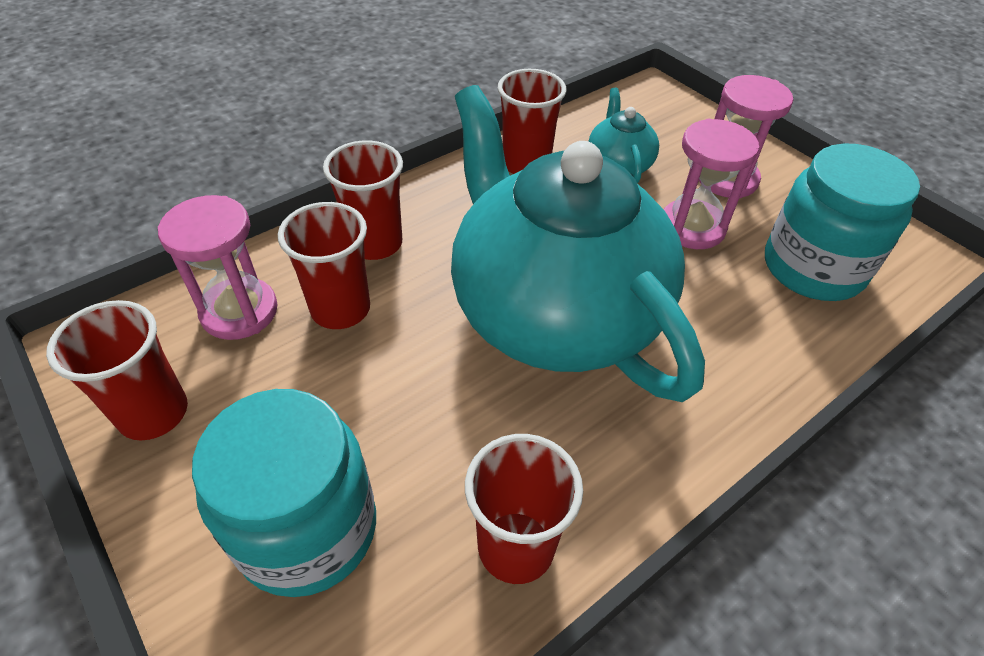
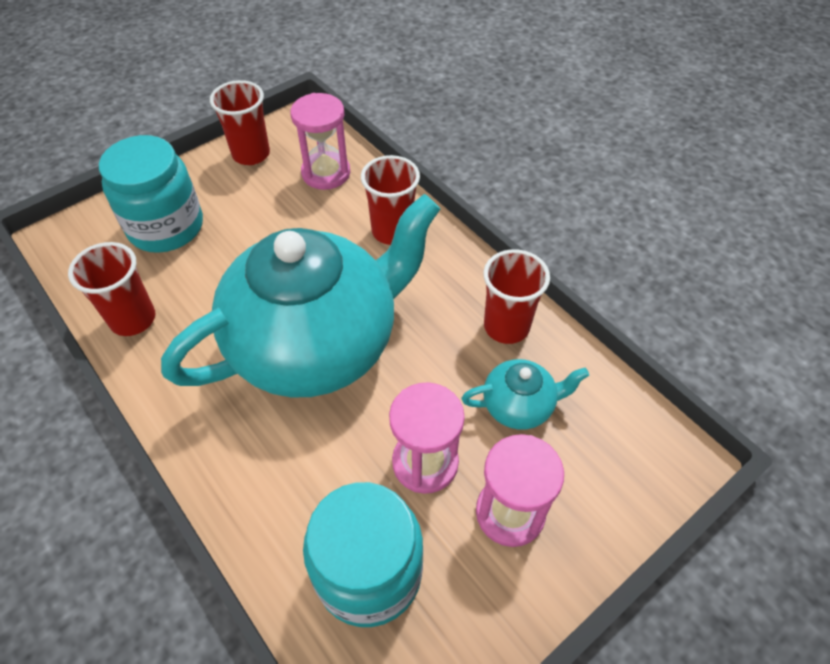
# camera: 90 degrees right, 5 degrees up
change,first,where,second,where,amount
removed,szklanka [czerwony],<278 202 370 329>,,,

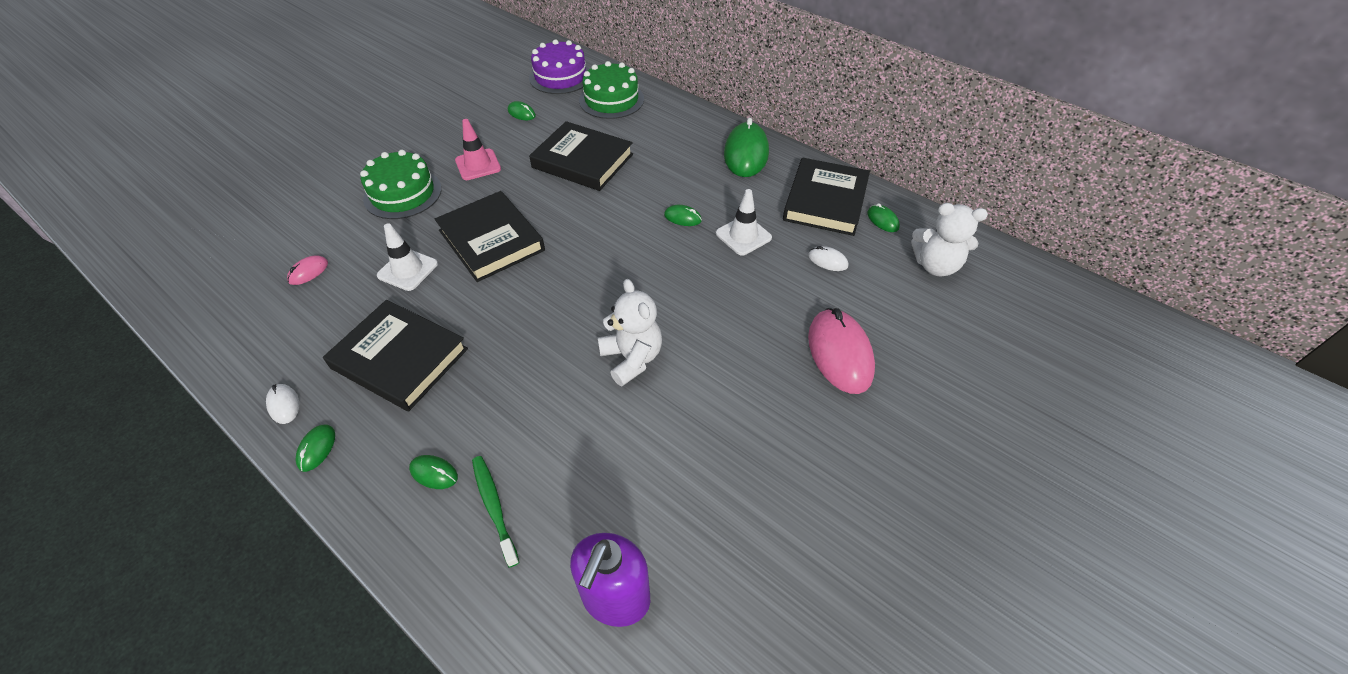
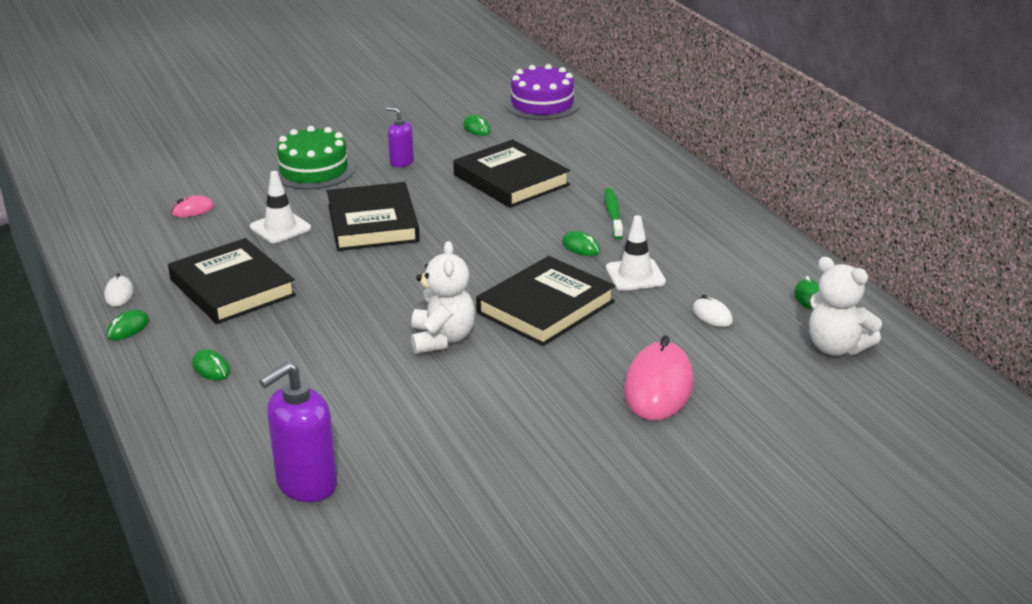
# camera: 25 degrees right, 20 degrees down
change,first,where,second,where,amount
removed,tort [zielony],<579 61 644 119>,,,
removed,myszka [zielony],<724 117 769 177>,,,
replaced,pachołek [różowy],<455 119 501 180>,dozownik mydła [fioletowy],<386 107 414 167>,
moved,książka [czarny],<783 158 870 236>,,<476 256 615 346>,
moved,szczoteczka do zębów [zielony],<472 456 519 567>,,<605 188 623 239>,

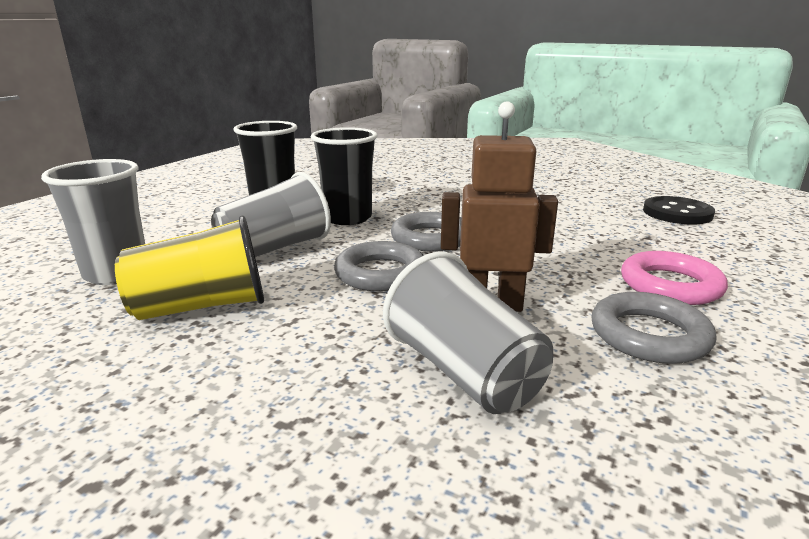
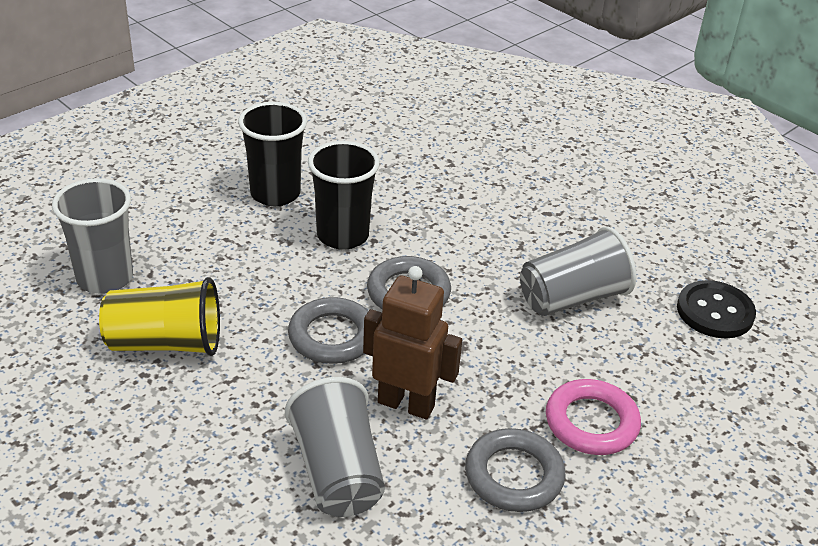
# camera: 15 degrees right, 15 degrees up
change,first,where,second,where,amount
moved,szklanka [szary],<211 172 331 257>,,<520 227 636 316>,

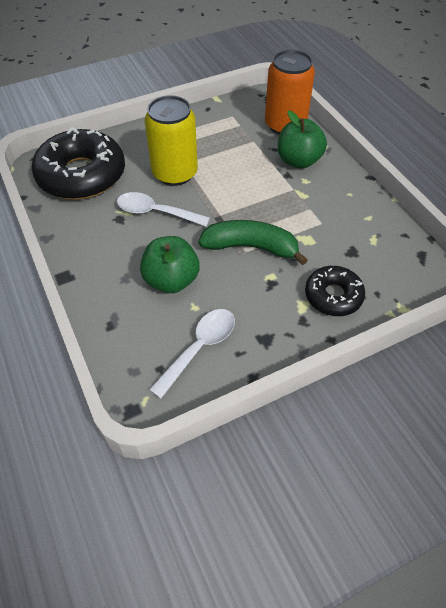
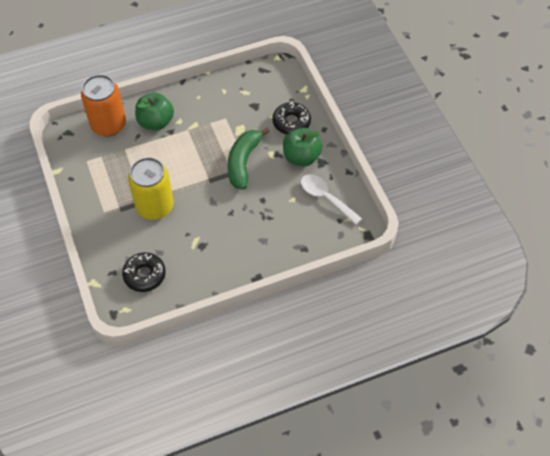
# camera: 85 degrees left, 5 degrees up
change,first,where,second,where,amount
resized,donut [czarny],<32 127 125 200>,,<122 252 166 292>,x0.55
removed,łyżka [biały],<117 192 210 227>,,,
moved,jabłko [zielony],<140 236 200 293>,,<283 128 322 166>,

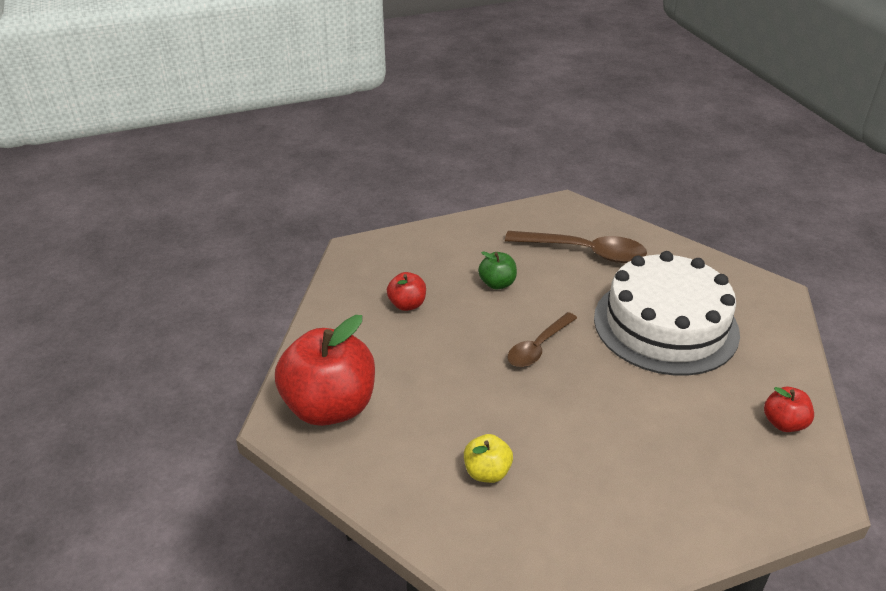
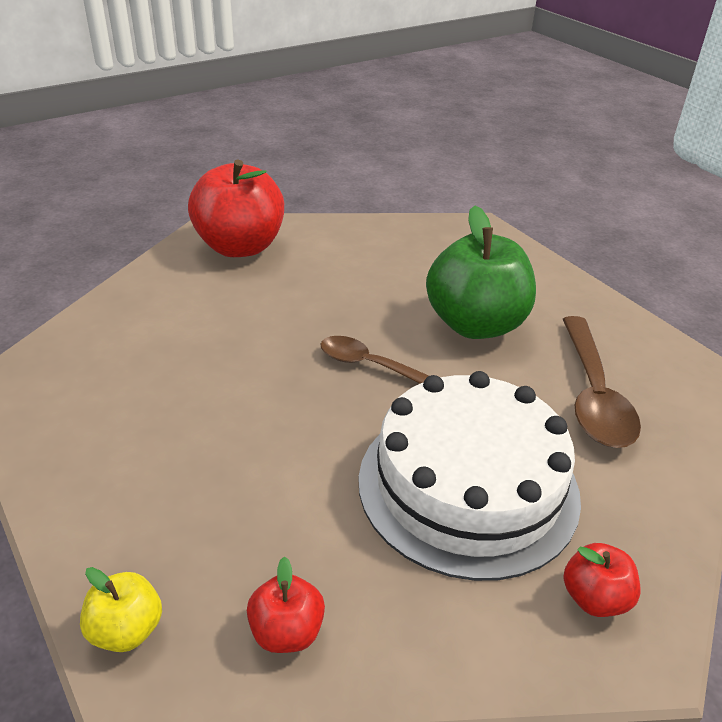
# camera: 75 degrees right, 0 degrees up
change,first,where,second,where,amount
resized,jabłko [zielony],<478 252 517 289>,,<426 206 536 339>,x2.15
moved,jabłko [czerwony],<387 272 426 311>,,<564 543 640 617>,
moved,jabłko [żółty],<464 434 513 483>,,<80 567 162 652>,

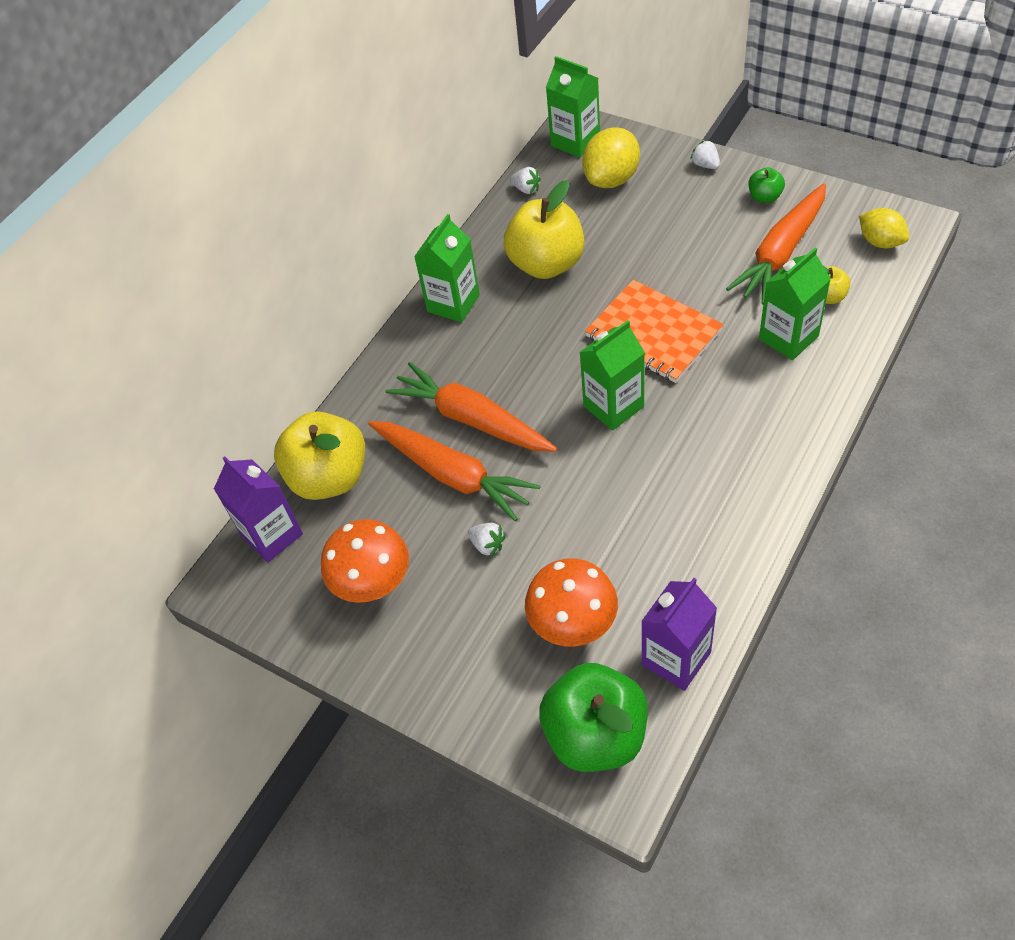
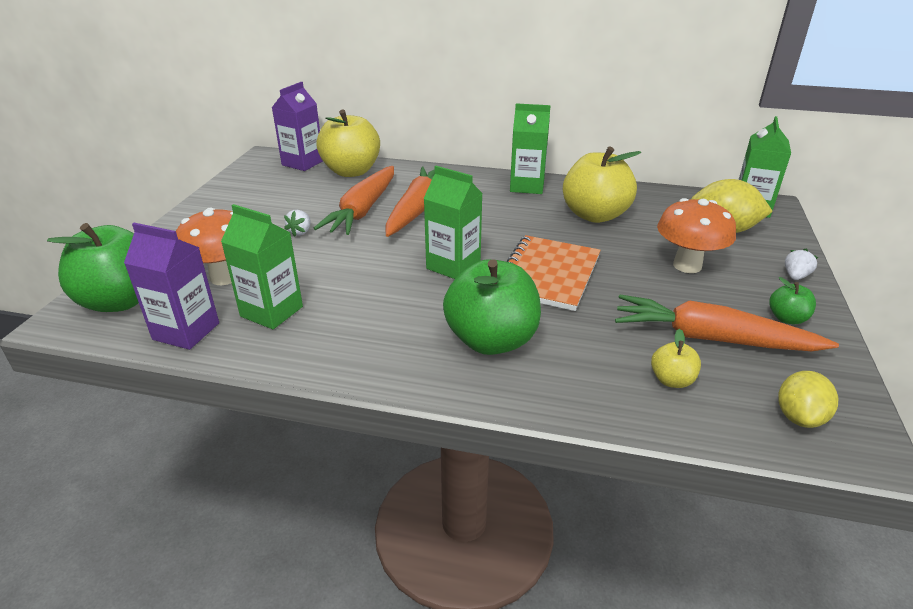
# camera: 65 degrees right, 20 degrees down
change,first,where,second,where,amount
removed,truskawka [biały],<510 167 541 194>,,,
moved,karton mleka [zielony],<759 248 831 360>,,<221 204 303 329>,
moved,grzyb [pomarańczowy],<321 519 409 603>,,<657 198 736 273>,
added,,,jabłko [zielony],<443 259 541 355>,

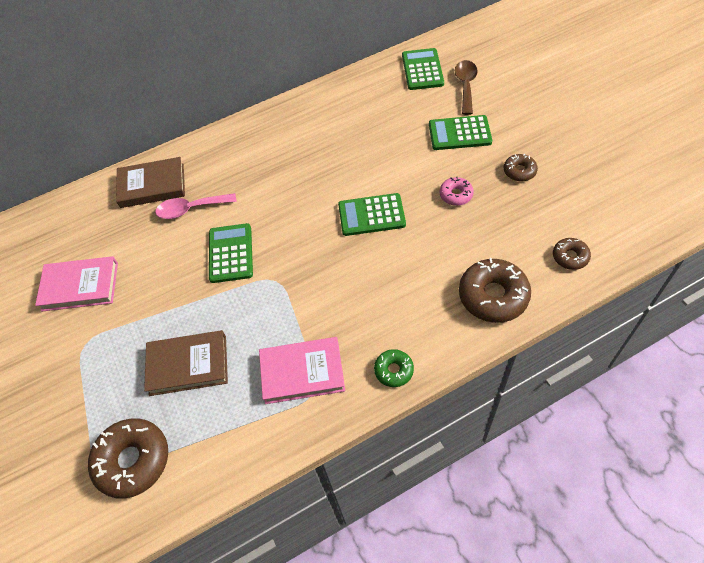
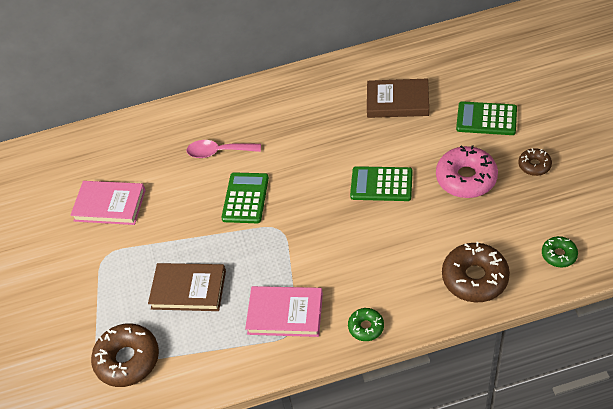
# camera: 15 degrees right, 5 degrees down
change,first,where,second,where,amount
removed,kalkulator [zielony],<402 48 444 90>,,,
removed,łyżka [brązowy],<455 60 478 115>,,,
moved,książka [brązowy],<116 157 185 208>,,<367 78 429 118>,
resized,donut [różowy],<440 176 474 206>,,<436 145 498 198>,x1.87
recoloured,donut [brązowy],<553 238 591 270>,donut [zielony],<542 236 578 267>,

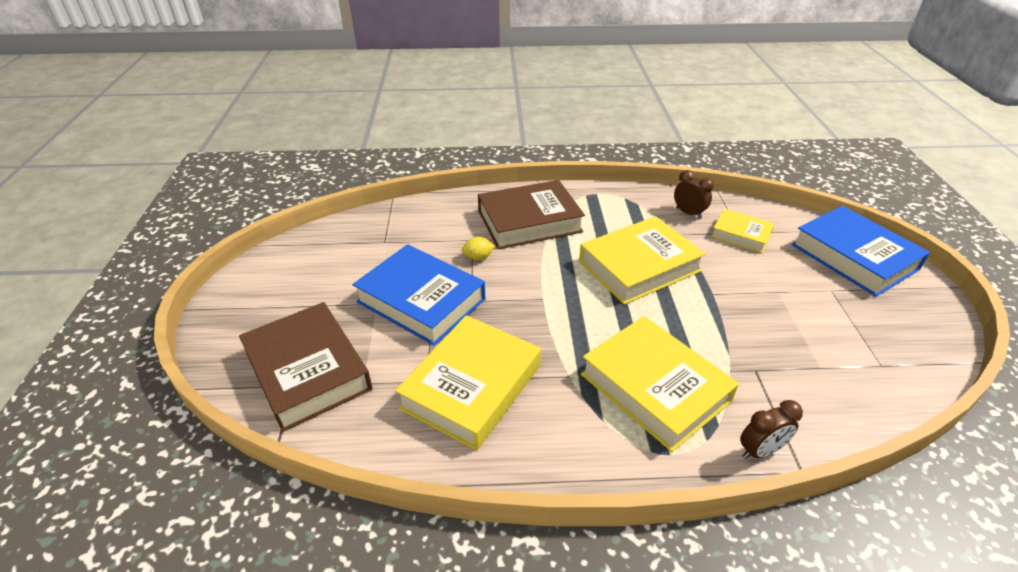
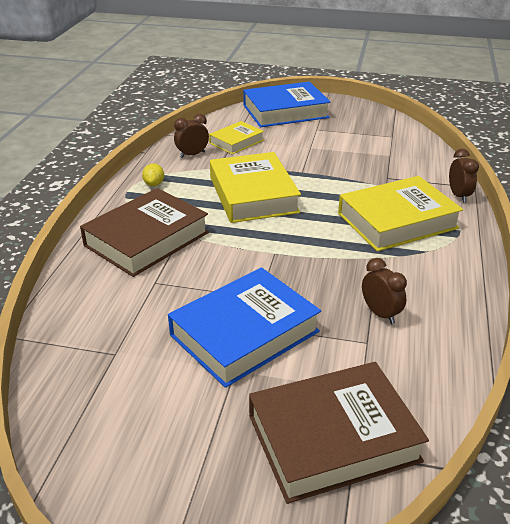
# camera: 75 degrees left, 5 degrees down
change,first,where,second,where,amount
turned,książka [brązowy],<478 180 585 249>,,<80 188 209 277>,45 degrees clockwise
moved,cytryna [żółty],<462 237 495 260>,,<142 163 164 186>,
replaced,książka [żółty],<395 315 541 451>,budzik [brązowy],<362 258 407 324>,

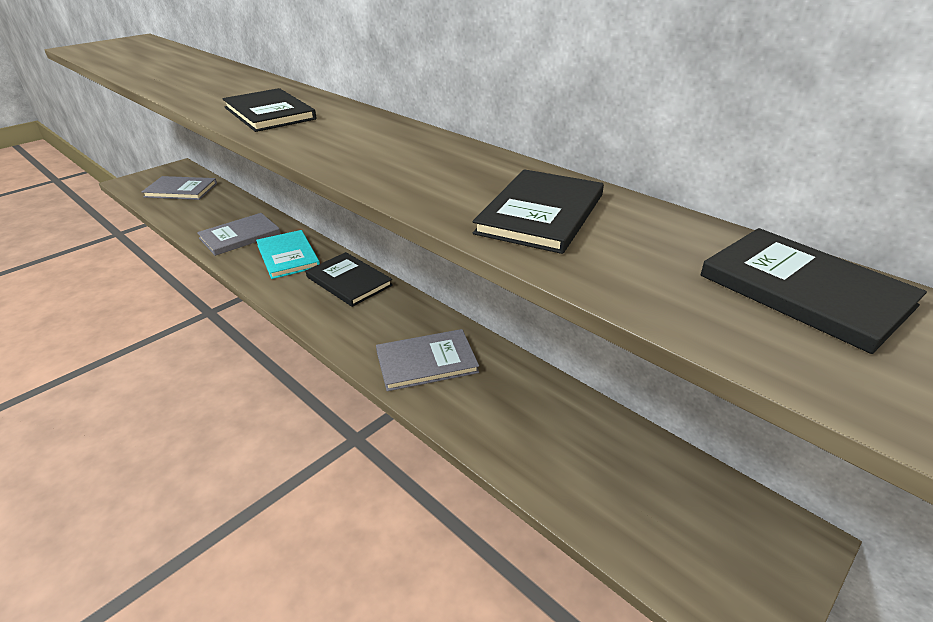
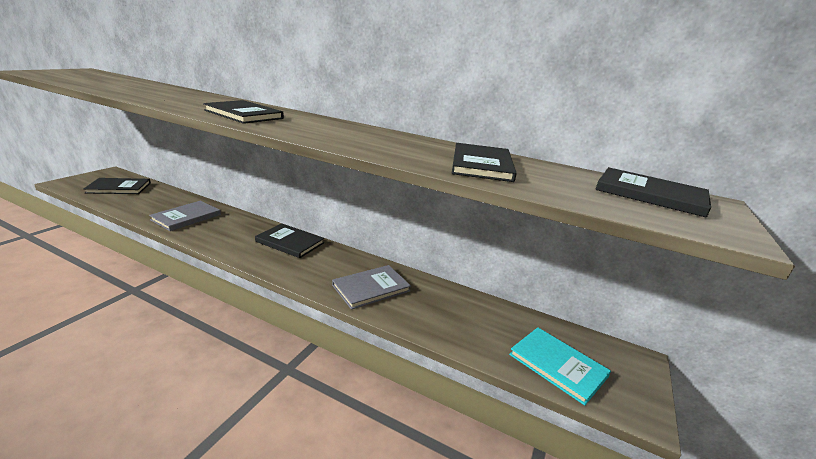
# camera: 20 degrees left, 10 degrees down
change,first,where,second,where,amount
recoloured,książka [szary],<142 176 217 200>,książka [czarny],<84 178 151 194>,
moved,książka [turkusowy],<256 230 320 279>,,<509 327 611 405>,

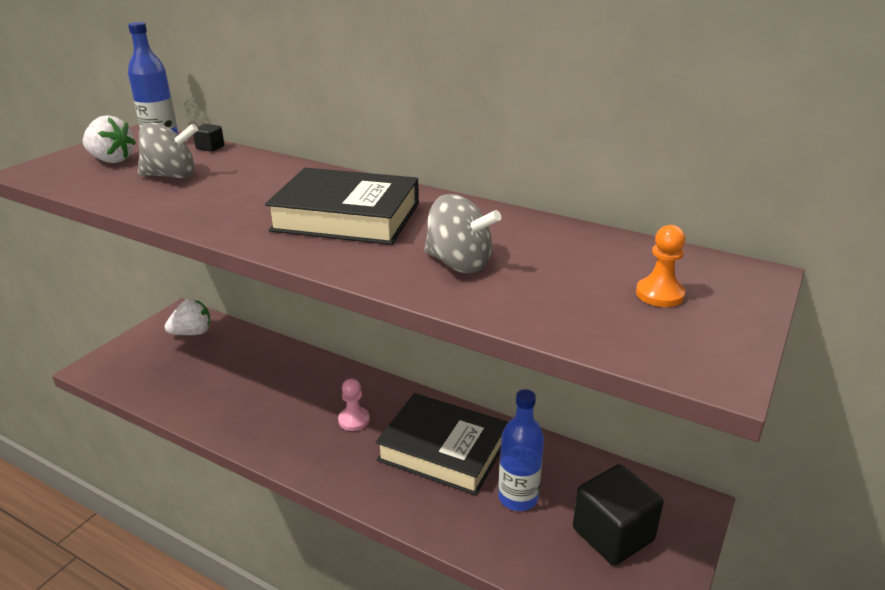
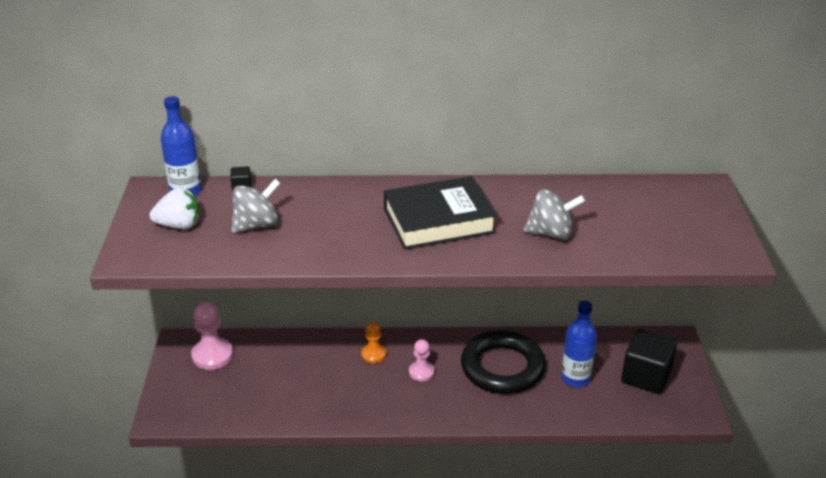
# camera: 30 degrees left, 5 degrees up
change,first,where,second,where,amount
moved,pionek [pomarańczowy],<636 225 685 307>,,<361 322 386 363>,
replaced,truskawka [biały],<165 298 210 335>,pionek [różowy],<191 302 233 370>,
replaced,książka [czarny],<376 393 508 496>,pierścień [czarny],<461 330 546 394>,

